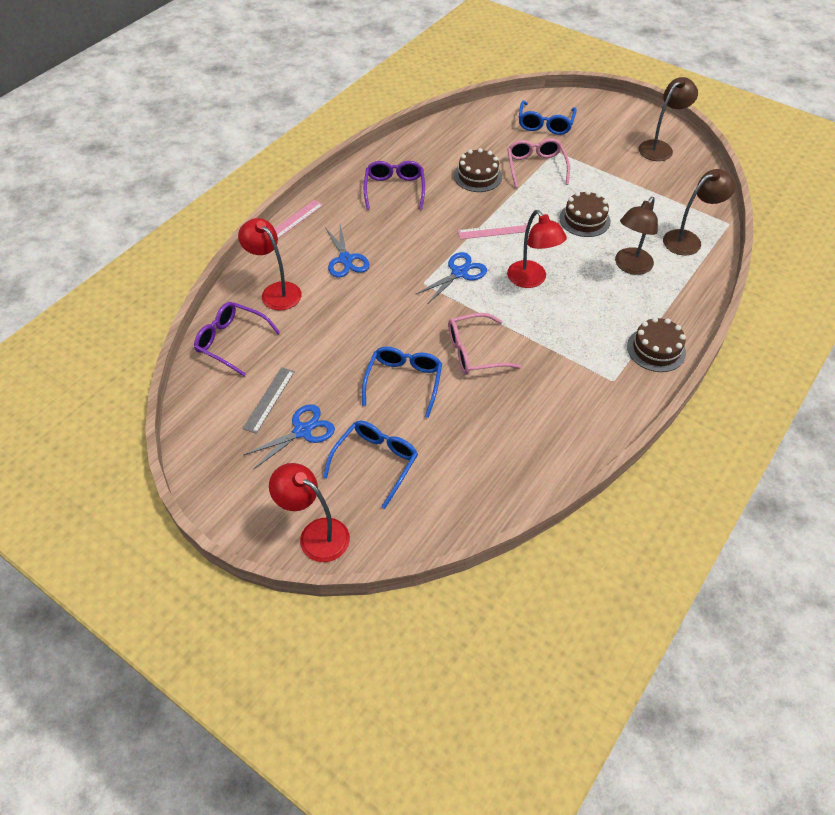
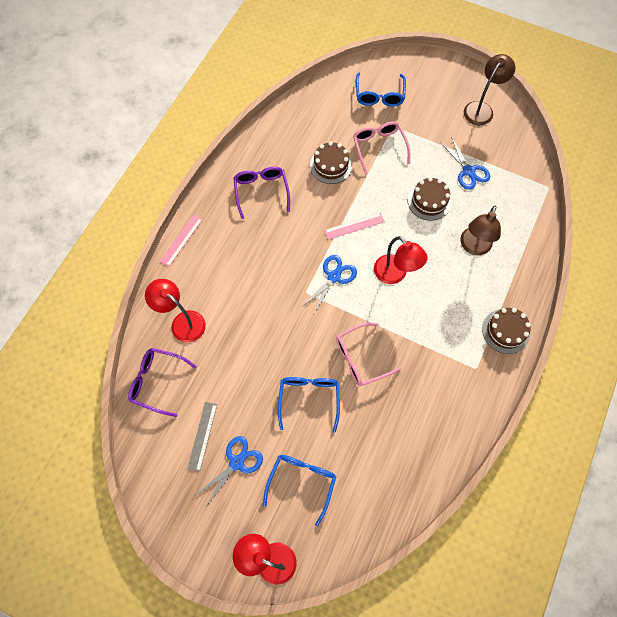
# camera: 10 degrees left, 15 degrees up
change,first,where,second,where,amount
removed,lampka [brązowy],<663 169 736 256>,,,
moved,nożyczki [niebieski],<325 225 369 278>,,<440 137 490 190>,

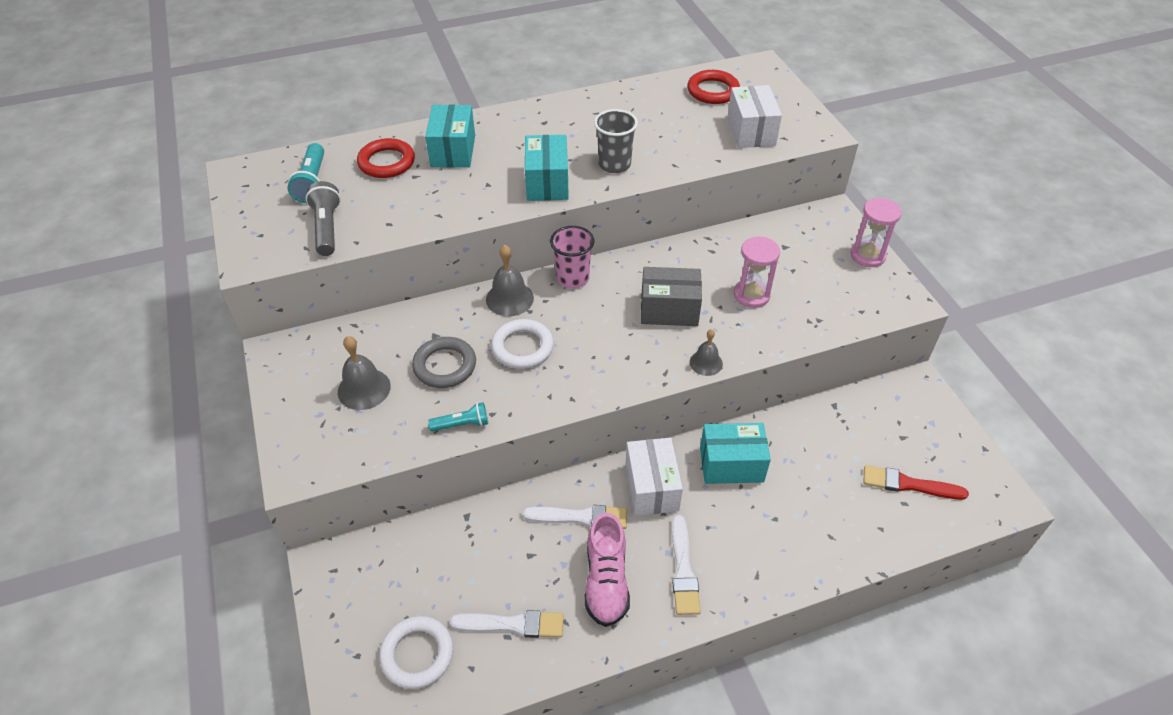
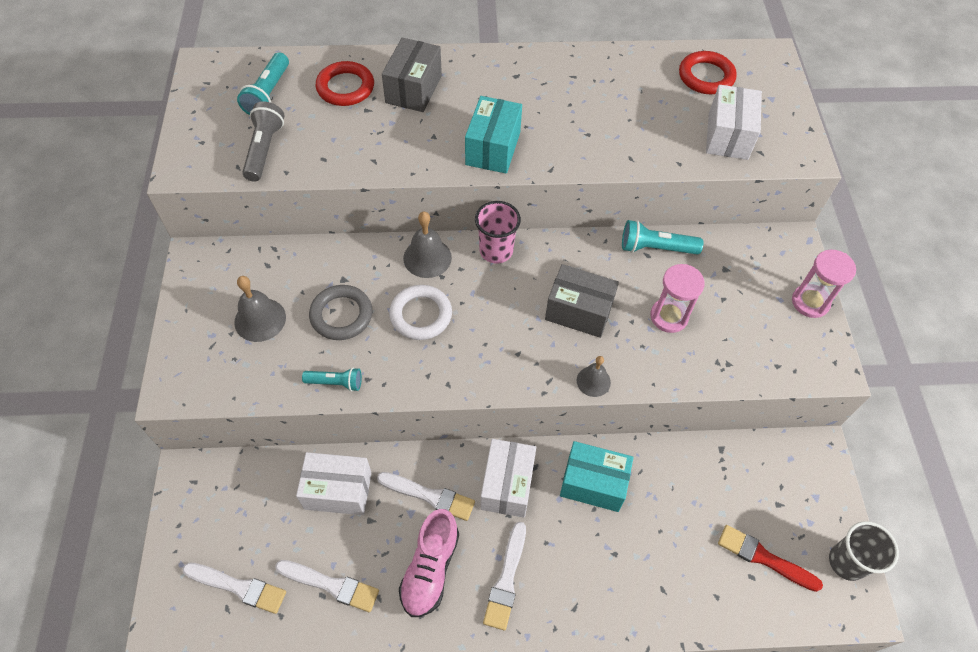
# camera: 15 degrees right, 10 degrees up
change,first,where,second,where,amount
recoloured,pudełko [turkusowy],<425 105 475 168>,pudełko [szary],<382 37 442 112>,
moved,szklanka [szary],<594 109 638 173>,,<829 521 899 581>,
replaced,pierścień [biały],<379 616 453 689>,pędzel [biały],<182 562 286 614>,
added,,,latarka [turkusowy],<622 220 703 254>,
added,,,pudełko [biały],<296 452 371 515>,

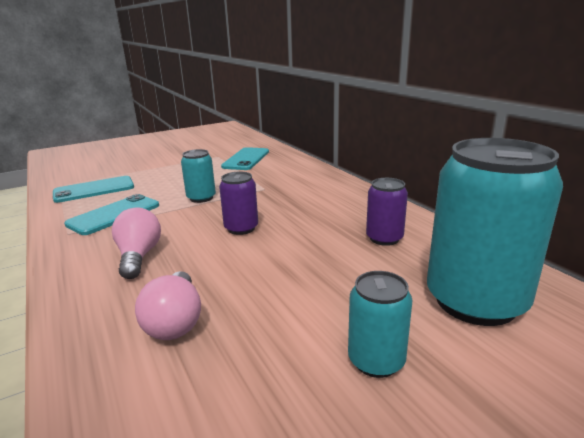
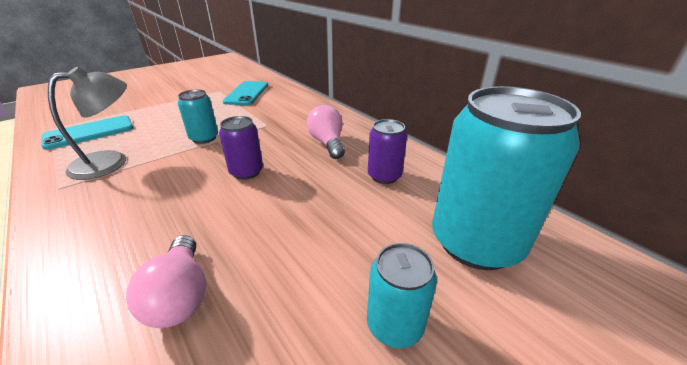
# camera: 10 degrees left, 10 degrees up
change,first,where,second,where,amount
replaced,telefon [turkusowy],<64 194 159 235>,lampka [szary],<48 67 127 180>,
moved,żarówka [różowy],<112 208 161 279>,,<307 105 345 159>,

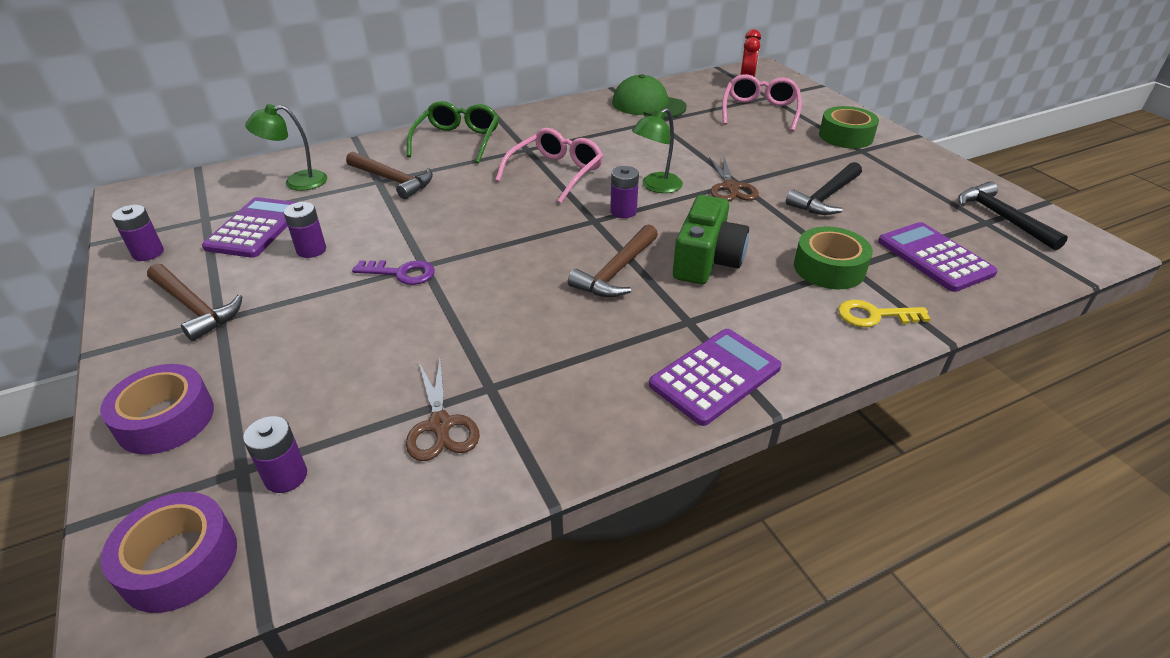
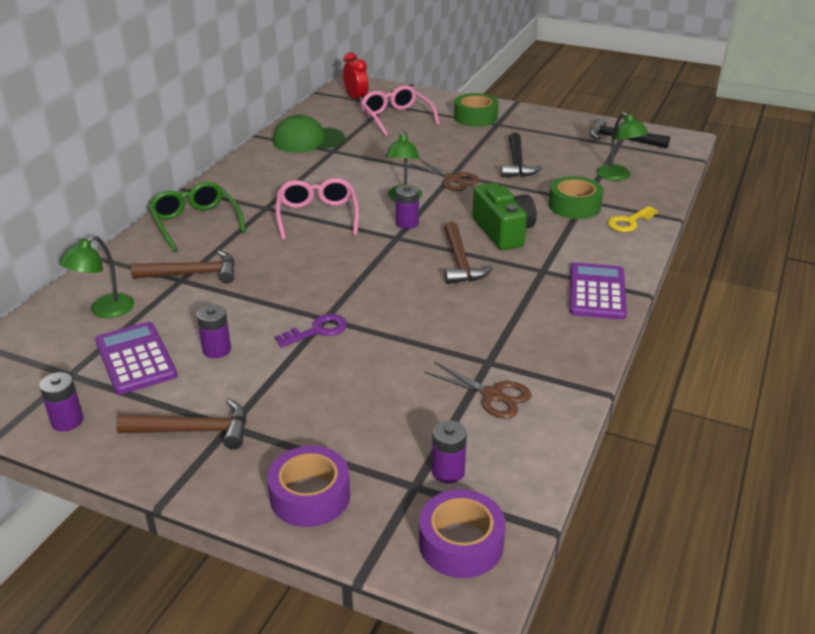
# camera: 40 degrees left, 5 degrees down
change,first,where,second,where,amount
replaced,kalkulator [fioletowy],<878 222 998 292>,lampka [zielony],<597 112 649 181>,

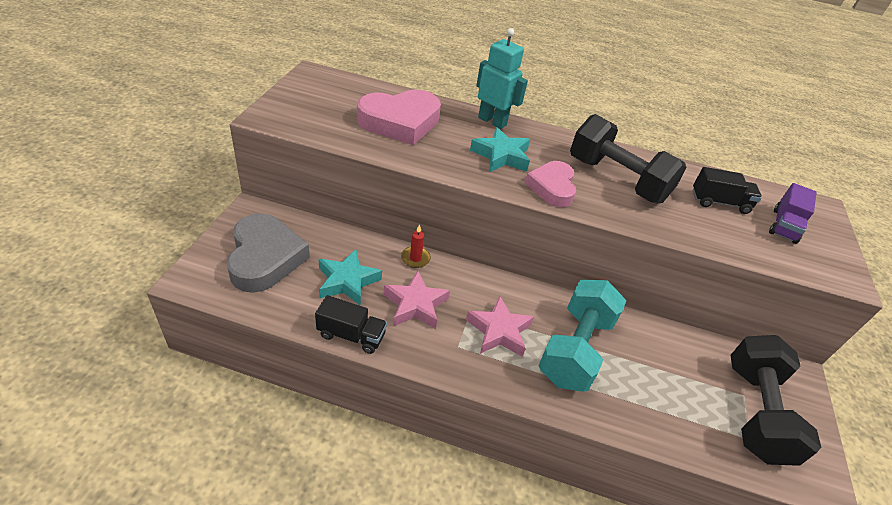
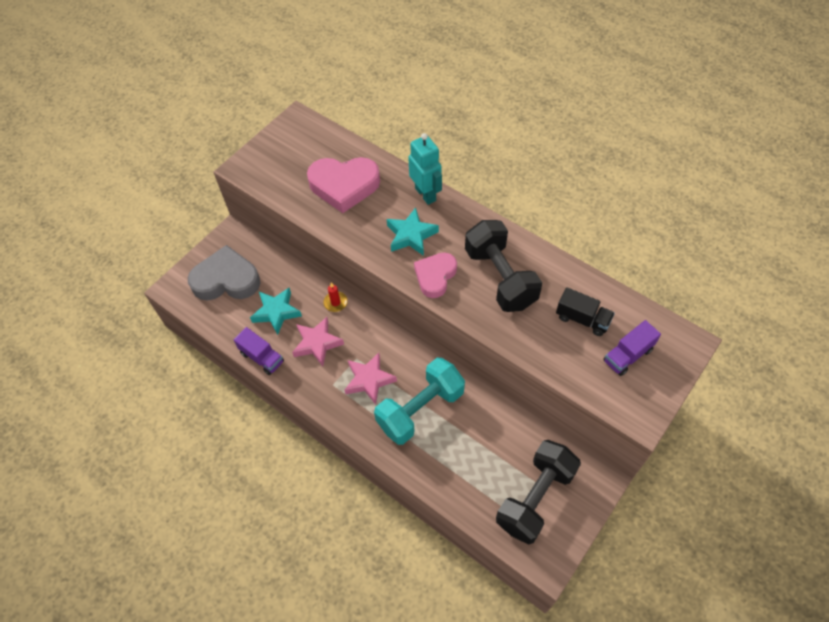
# camera: 30 degrees right, 15 degrees up
change,first,where,second,where,amount
turned,serce [szary],<227 213 310 293>,,<188 245 260 300>,105 degrees counterclockwise
recoloured,ciężarówka [czarny],<315 295 387 354>,ciężarówka [fioletowy],<234 327 284 375>,

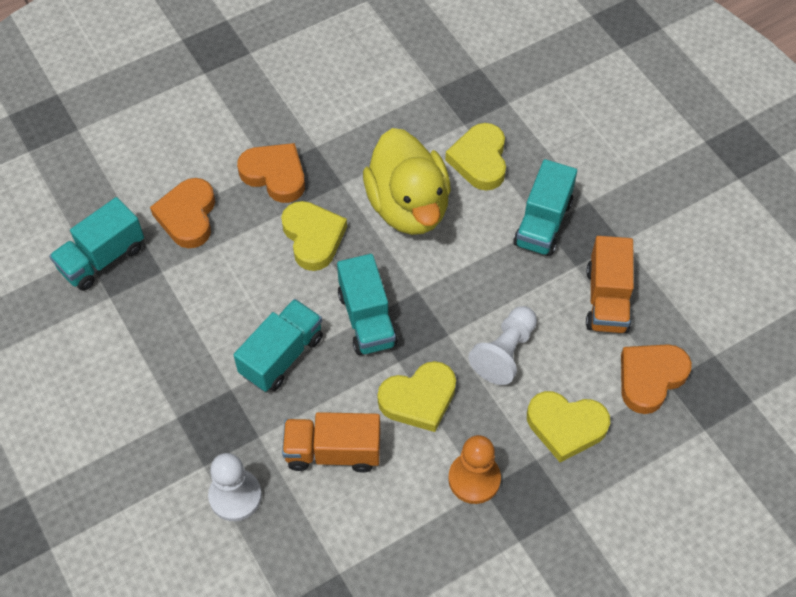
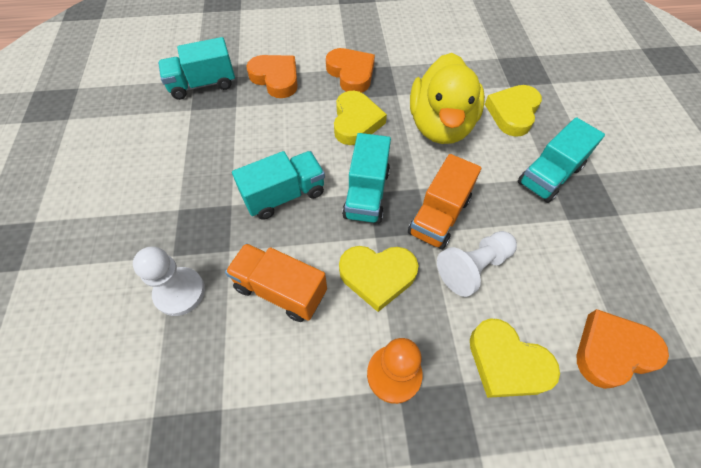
# camera: 25 degrees right, 0 degrees up
change,first,where,second,where,amount
turned,serce [pomarańczowy],<150 178 215 248>,,<246 55 298 98>,105 degrees clockwise
moved,ciężarówka [pomarańczowy],<586 236 634 333>,,<408 154 481 249>,

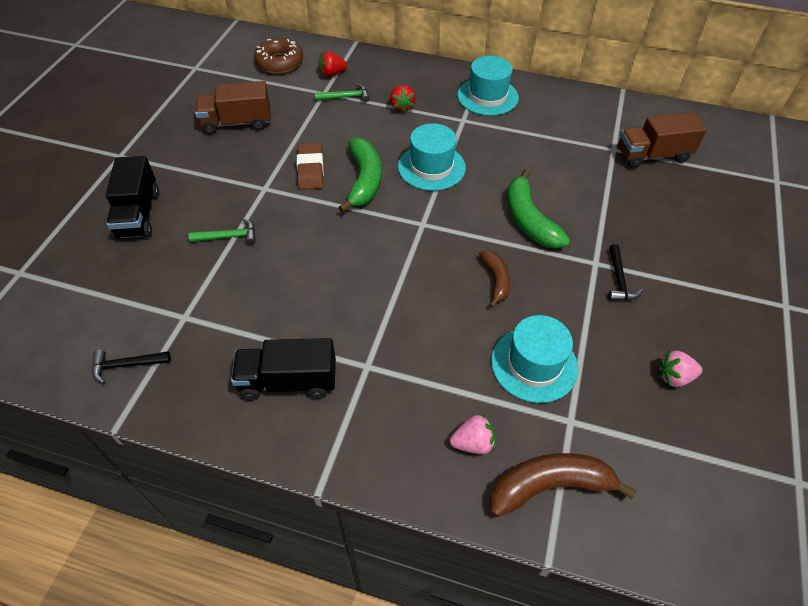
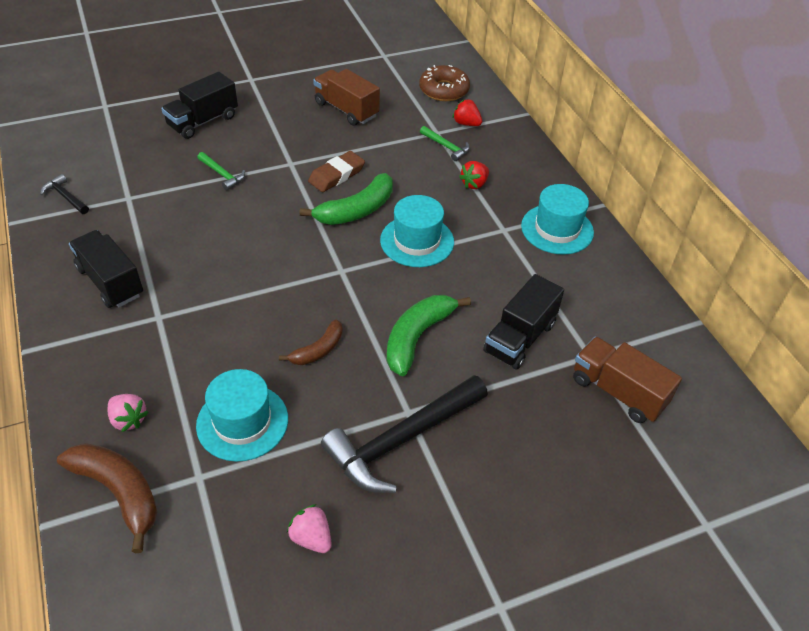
# camera: 50 degrees right, 5 degrees down
change,first,where,second,where,amount
resized,młotek [czarny],<609 244 643 300>,,<321 375 488 493>,x2.19
added,,,ciężarówka [czarny],<483 274 564 370>,

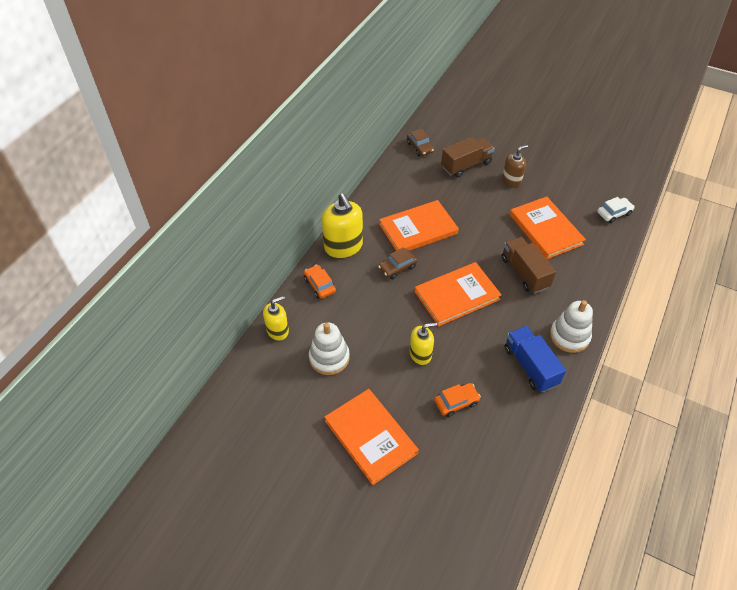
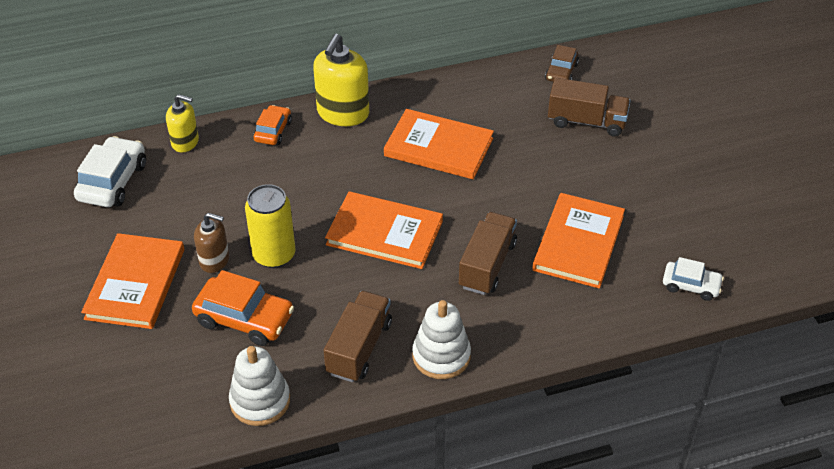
# camera: 45 degrees right, 5 degrees down
change,first,where,second,where,amount
moved,dozownik mydła [brązowy],<502 145 528 187>,,<194 213 229 273>,
removed,samochód [brązowy],<378 247 417 279>,,,
moved,zabawka nakładanka [biały],<309 322 350 375>,,<229 346 290 426>,
replaced,dozownik mydła [żółty],<410 322 437 365>,puszka [żółty],<245 184 296 268>,
recoloured,ciężarówka [niebieski],<504 326 566 392>,ciężarówka [brązowy],<324 291 392 382>,
resized,samochód [pomarańczowy],<434 383 481 417>,,<192 270 294 346>,x1.64
added,,,samochód [biały],<74 136 146 207>,

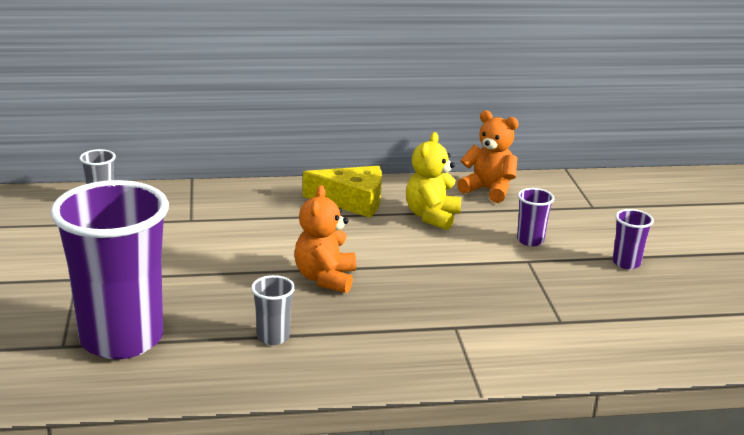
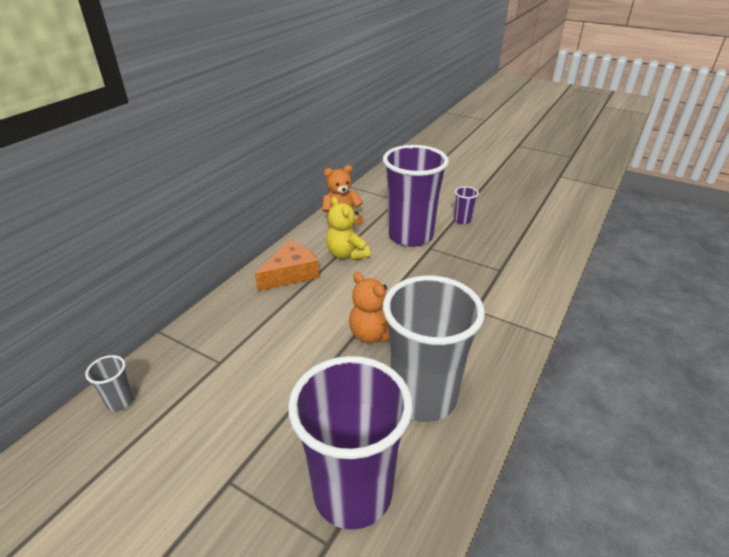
# camera: 50 degrees left, 10 degrees up
change,first,where,second,where,amount
recoloured,ser [żółty],<303 166 382 218>,ser [pomarańczowy],<255 240 319 291>,
resized,szklanka [fioletowy],<517 188 554 246>,,<383 145 449 247>,x2.49
resized,szklanka [szary],<251 275 295 345>,,<383 275 485 422>,x2.49

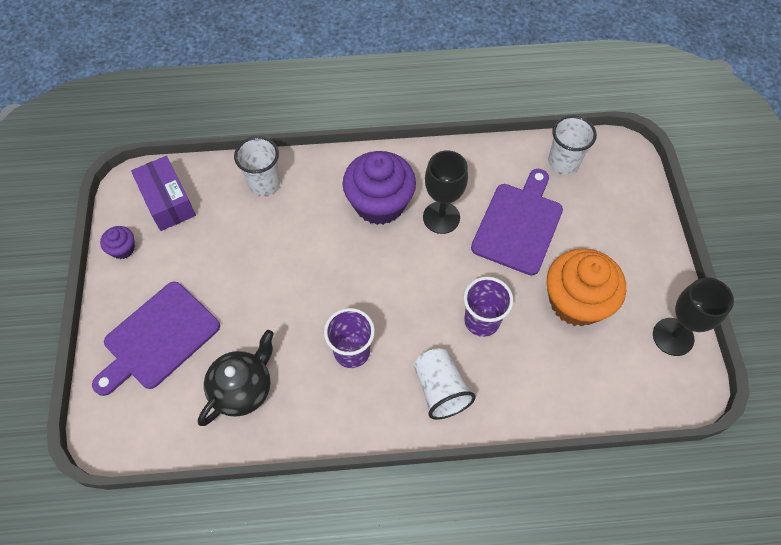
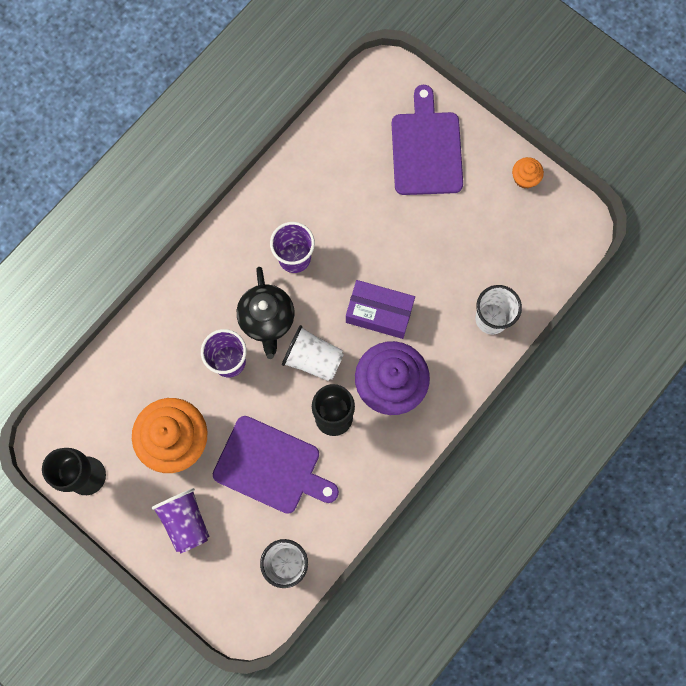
# camera: 135 degrees right, 15 degrees up
change,first,where,second,where,amount
moved,pudełko [fioletowy],<131 156 196 231>,,<346 280 415 339>,
turned,deska do krojenia [fioletowy],<471 169 563 275>,,<213 416 339 514>,45 degrees counterclockwise
recoloured,muffinka [fioletowy],<100 226 135 259>,muffinka [pomarańczowy],<512 157 544 189>,
moved,imbryk [czarny],<198 330 274 426>,,<237 267 294 359>,
moved,szklanka [biały],<414 348 476 420>,,<282 325 344 381>,
added,,,szklanka [fioletowy],<152 488 210 553>,

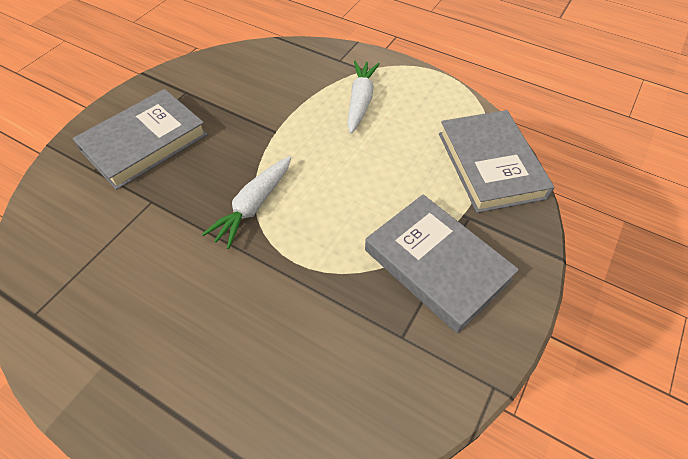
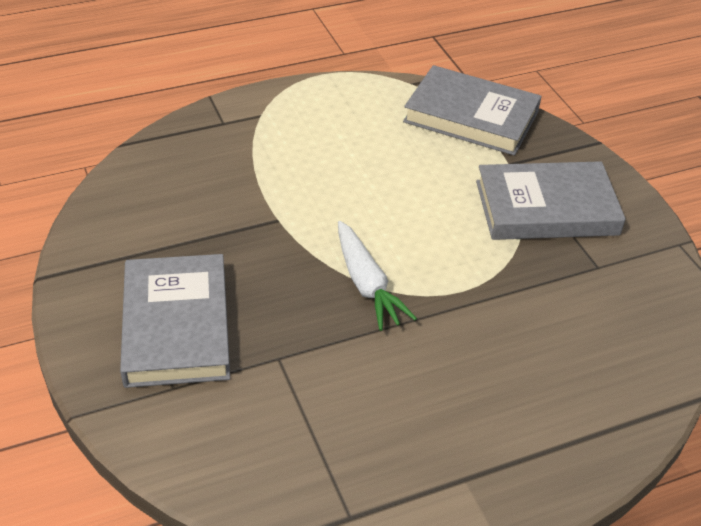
# camera: 55 degrees left, 10 degrees down
change,first,where,second,where,amount
removed,marchewka [biały],<347 61 380 134>,,,

